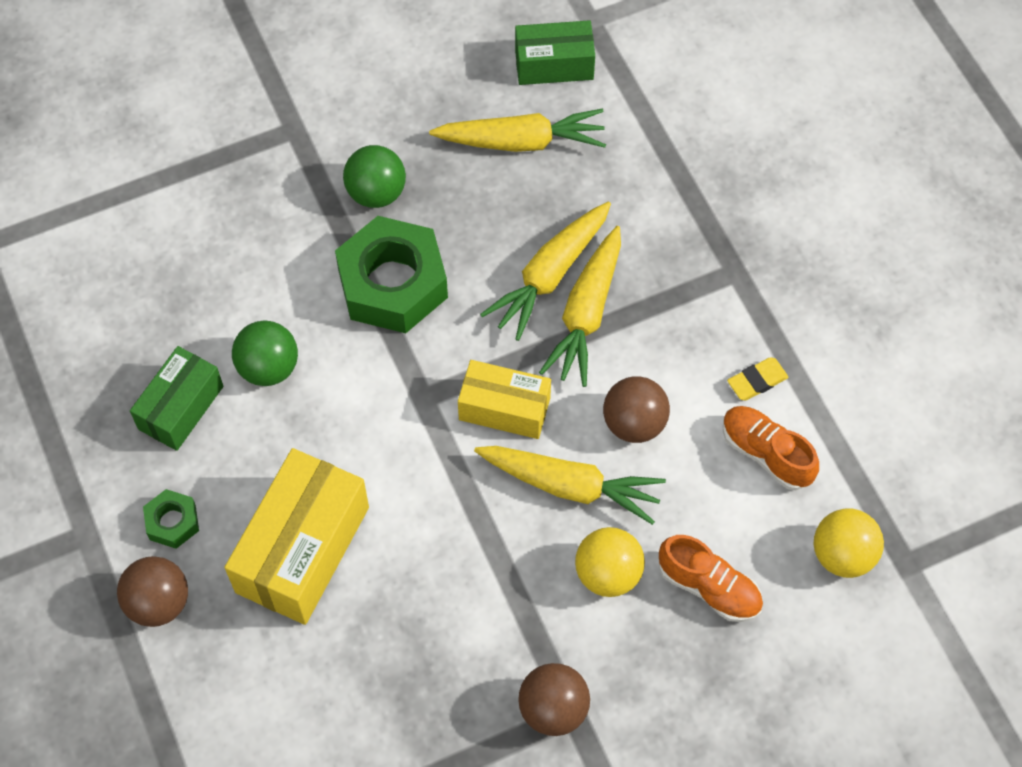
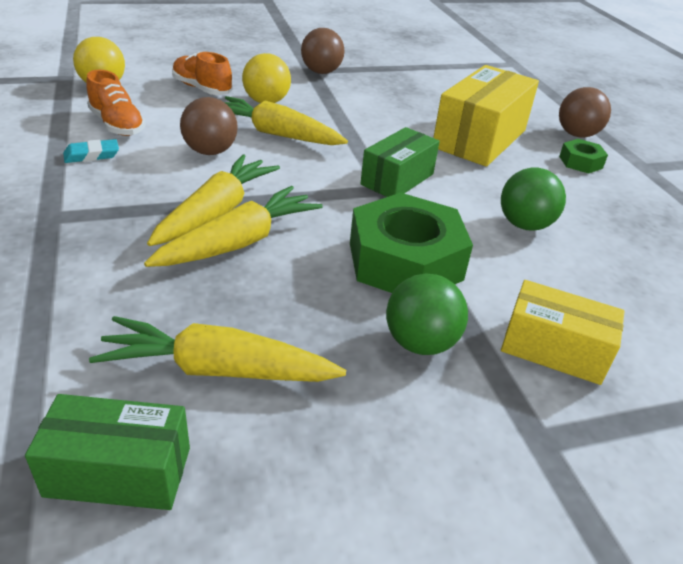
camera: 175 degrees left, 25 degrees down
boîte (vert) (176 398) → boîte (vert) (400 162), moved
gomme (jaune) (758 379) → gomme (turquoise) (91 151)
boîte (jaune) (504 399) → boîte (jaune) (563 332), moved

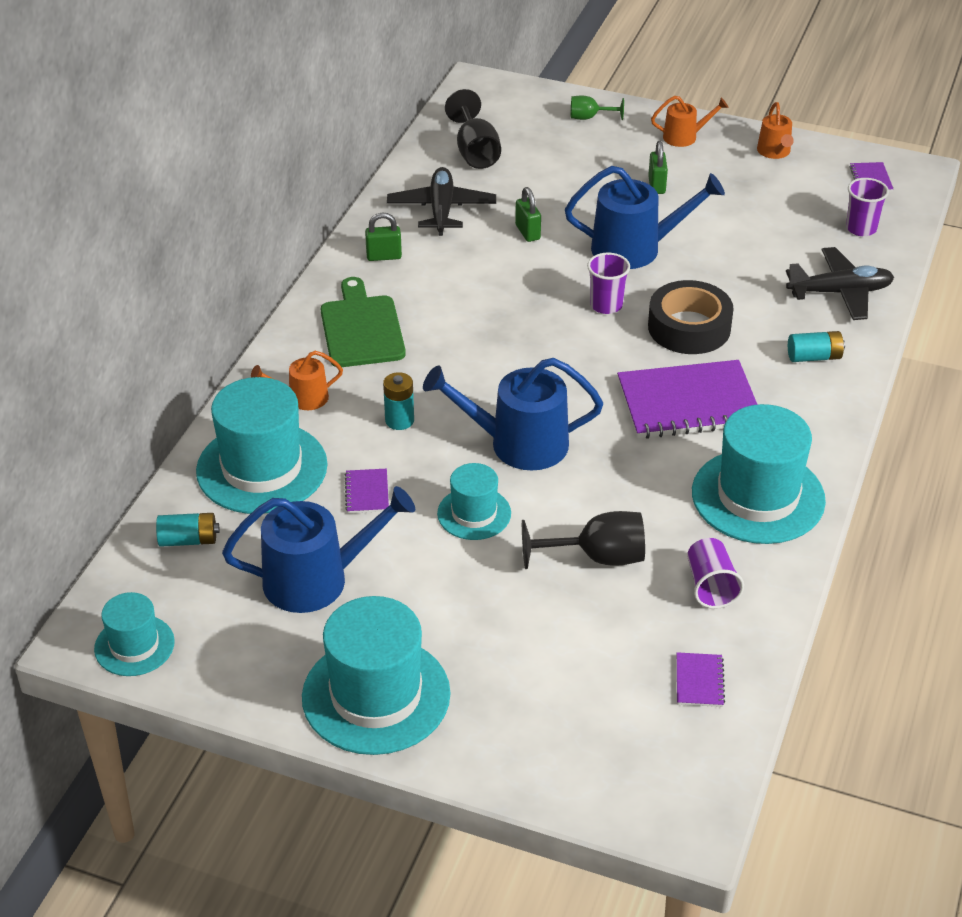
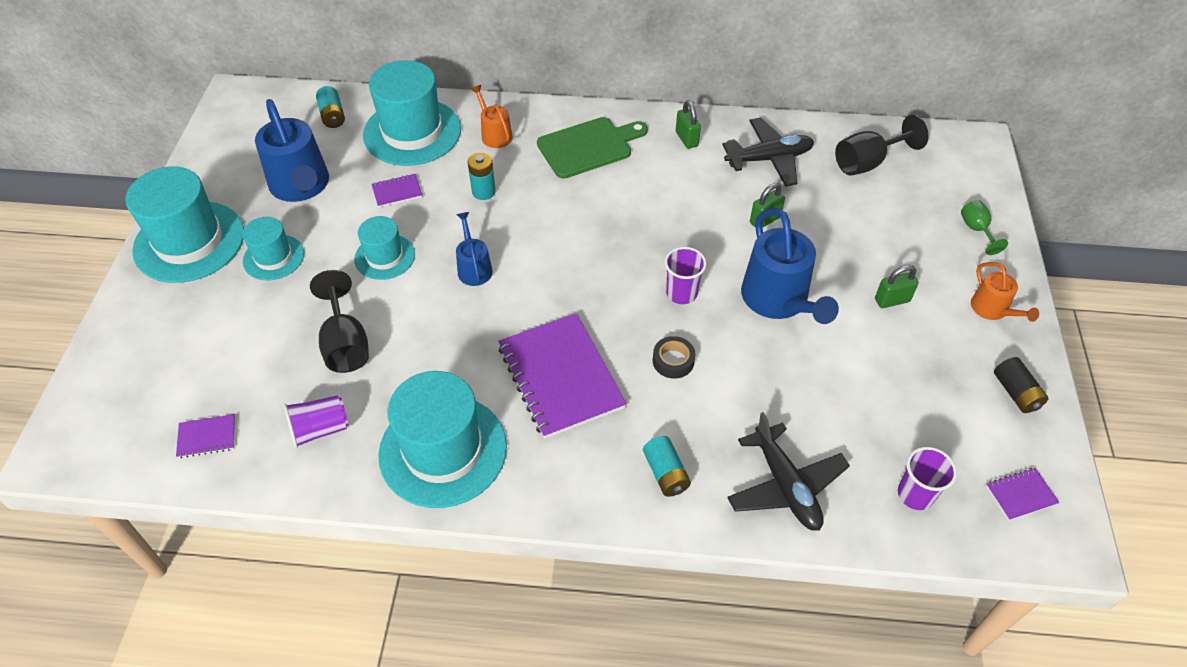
camera: 75 degrees right, 10 degrees up
arrosoir (orange) (775 130) → pile (noir) (1021 385)
ruban adhésif (noir) (690 317) → ruban adhésif (noir) (674 357), x0.51
arrosoir (bleu) (513 414) → arrosoir (bleu) (474 249), x0.53
chapeau (turquoise) (134 634) → chapeau (turquoise) (273 249), moved

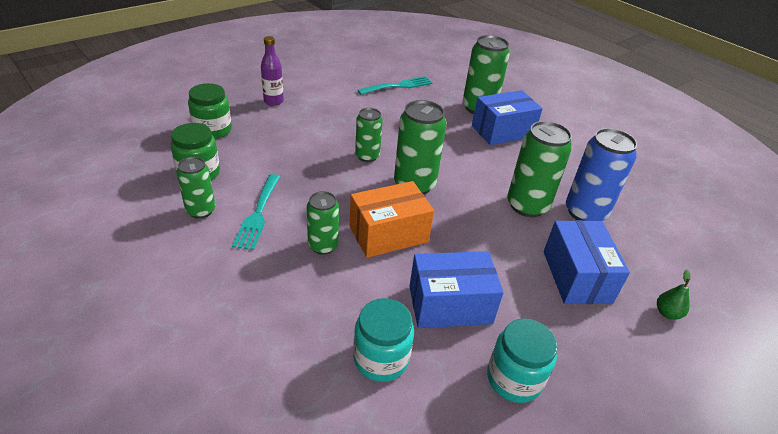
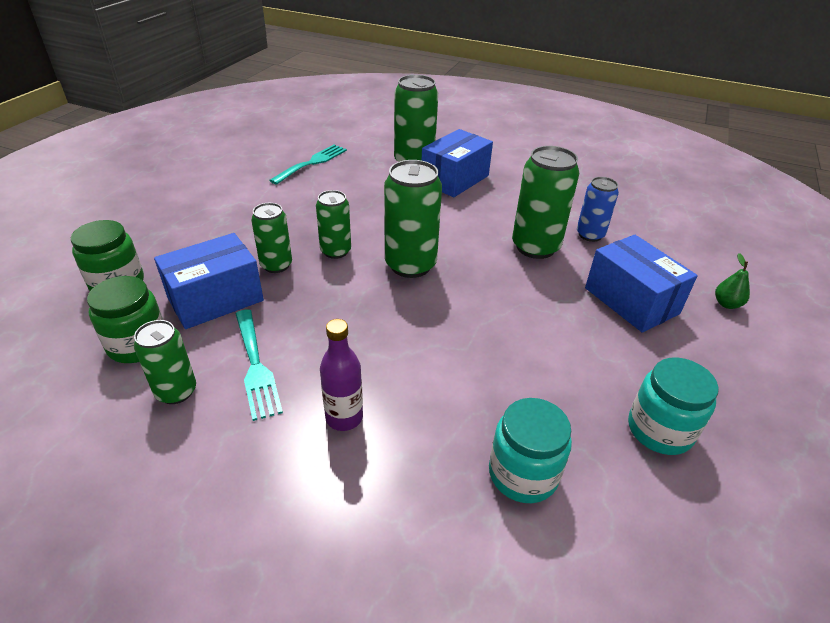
camera: 25 degrees left, 0 degrees up
bouteille (violet) (272 71) → bouteille (violet) (341 375), moved
canette (bleu) (601 174) → canette (bleu) (598 209), x0.61
boîte (orange) (392 219) → -
canette (vert) (323 223) → canette (vert) (271 238), moved
boîte (bleu) (456 289) → boîte (bleu) (209 281), moved

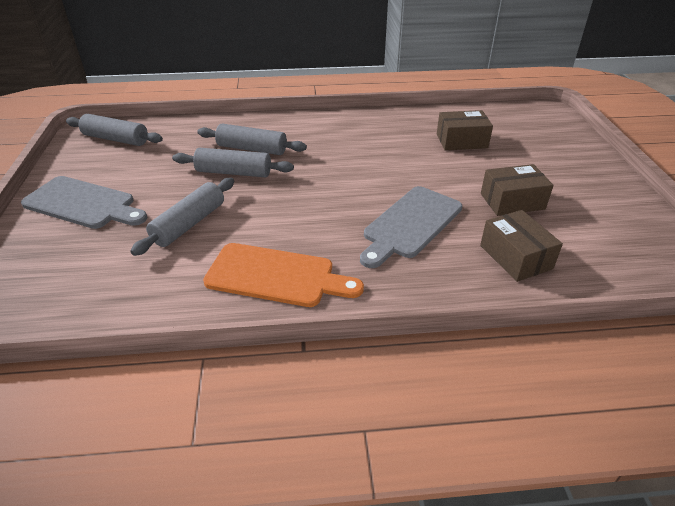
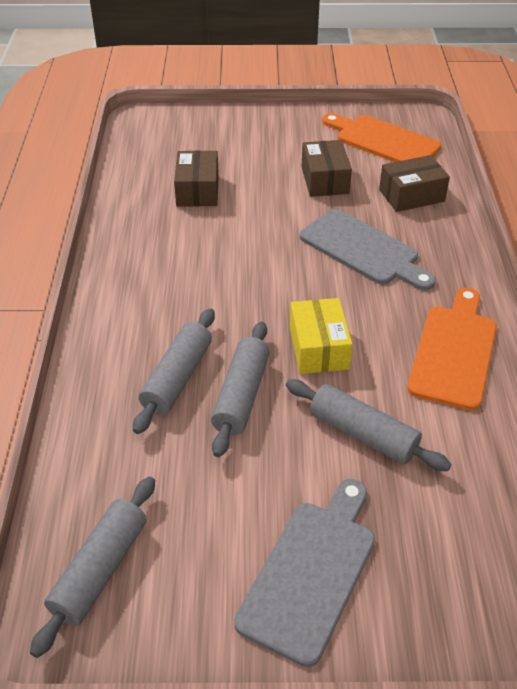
camera: 85 degrees left, 5 degrees up
- → planche à découper (orange) (381 137)
- → boîte (jaune) (321 336)

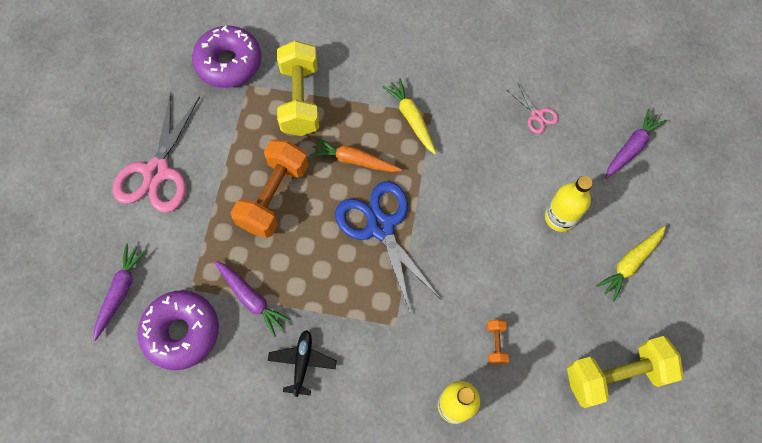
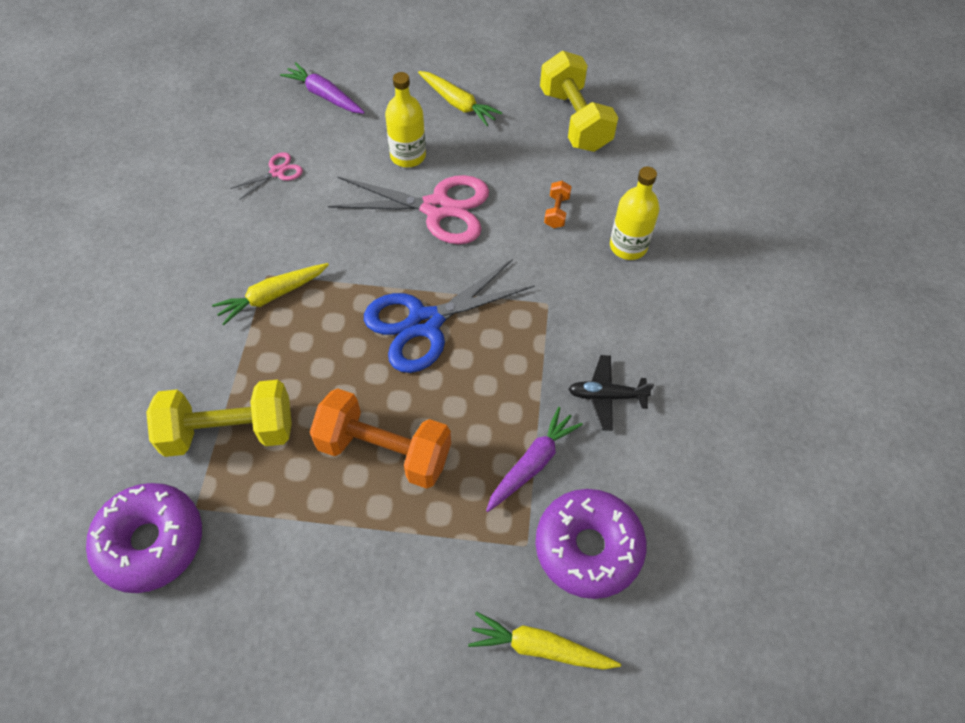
camera: 95 degrees left, 10 degrees down
ciseaux (rose) (156 152) → ciseaux (rose) (408 209), moved
carotte (orange) (356 154) → -
carotte (violet) (120 292) → carotte (jaune) (544 641)
haltère (orange) (497 342) → haltère (orange) (558 204), 75 degrees counterclockwise

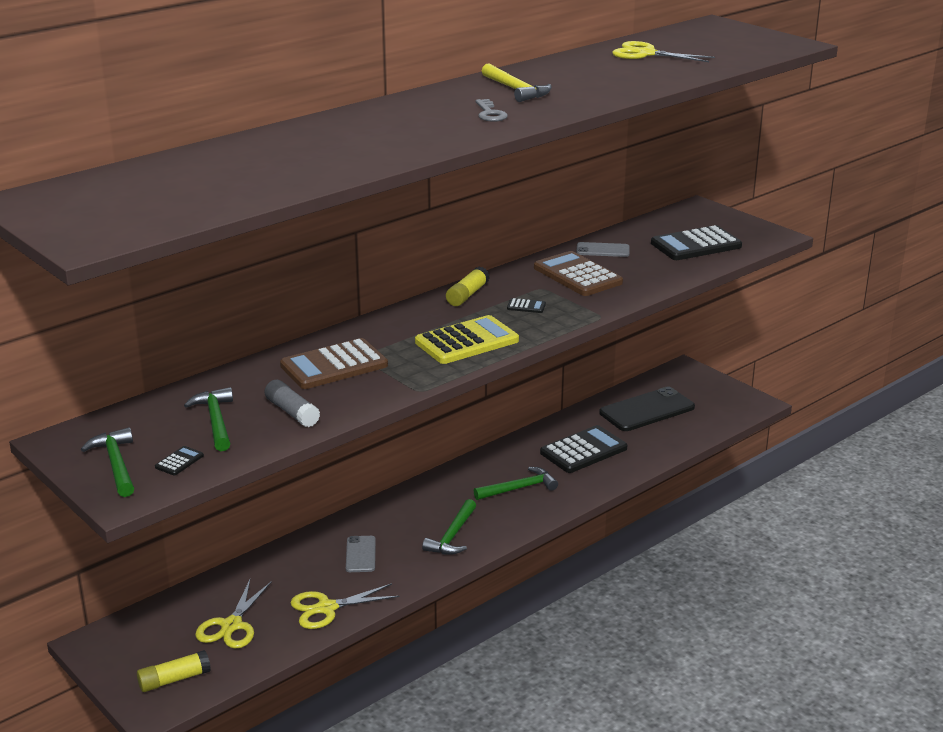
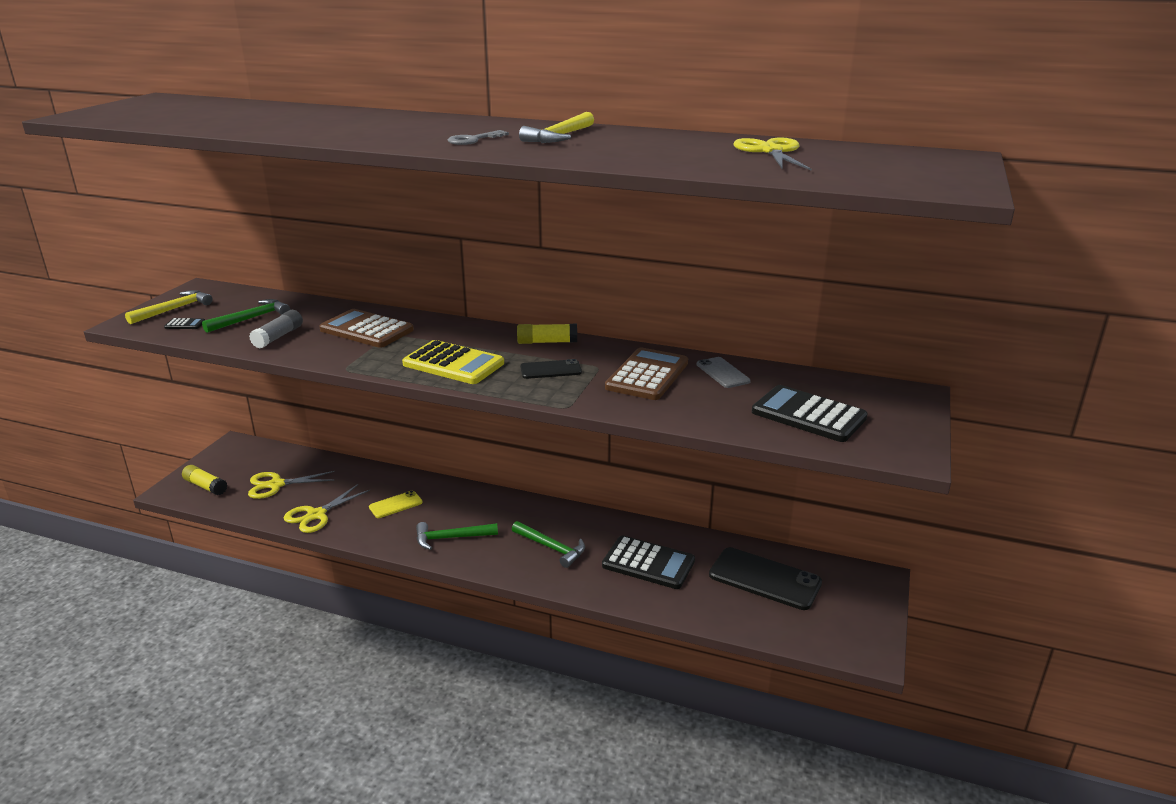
camera: 60 degrees right, 0 degrees up
calculatrice (noir) (526 305) → téléphone (noir) (551 369)
marteau (vert) (107 462) → marteau (jaune) (169 307)
téléphone (gris) (361 554) → téléphone (jaune) (396 504)
ciseaux (jaune) (345 606) → ciseaux (jaune) (327 508), 90 degrees counterclockwise

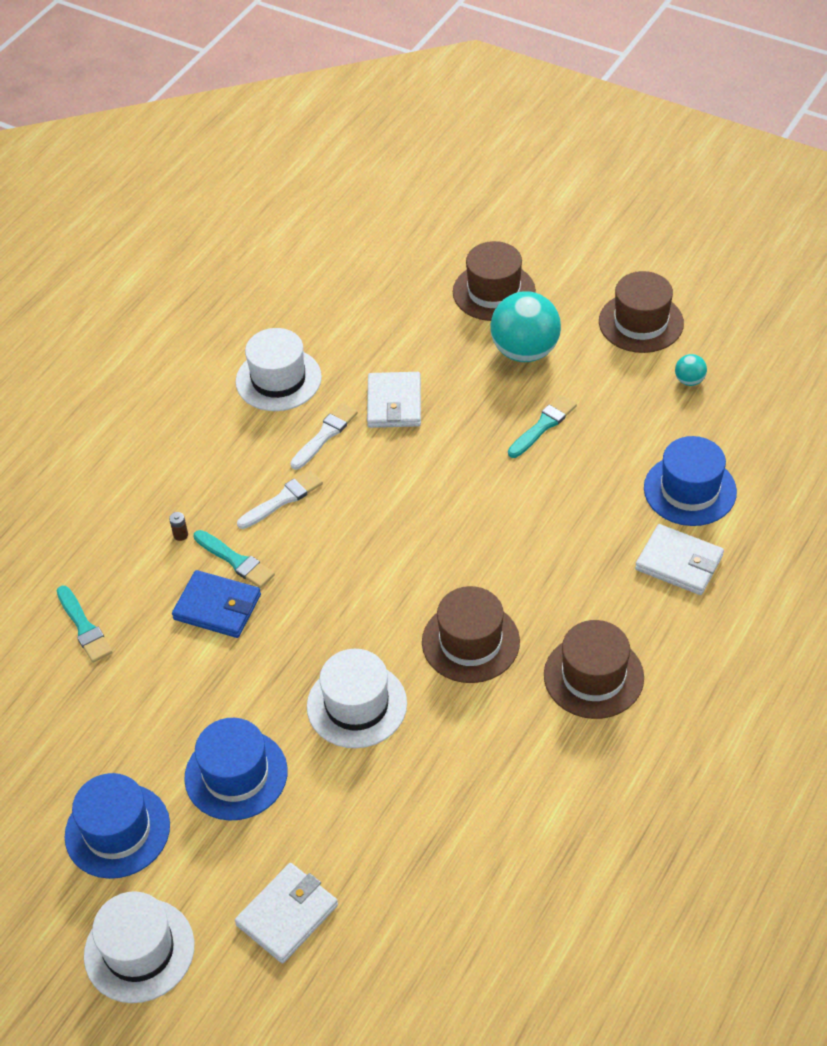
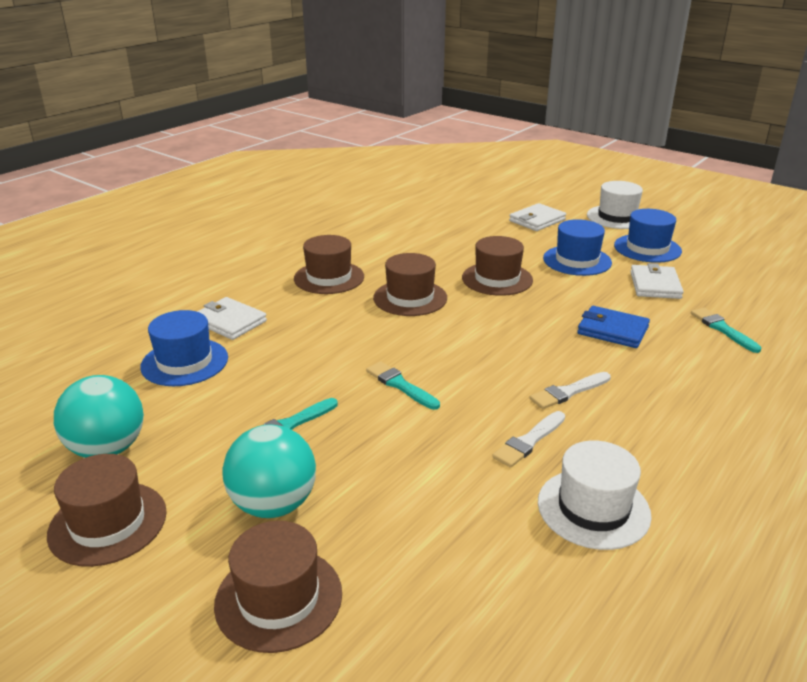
camera: 175 degrees left, 20 degrees down
balle (turquoise) (691 370) → balle (turquoise) (99 416), x2.25
portefeuille (blanc) (394 400) → portefeuille (blanc) (657 281), moved
pile (marron) (178 526) → -
pinceau (turquoise) (234 559) → pinceau (turquoise) (403 385), moved
chapeau (blanc) (357 698) → chapeau (marron) (497 266)

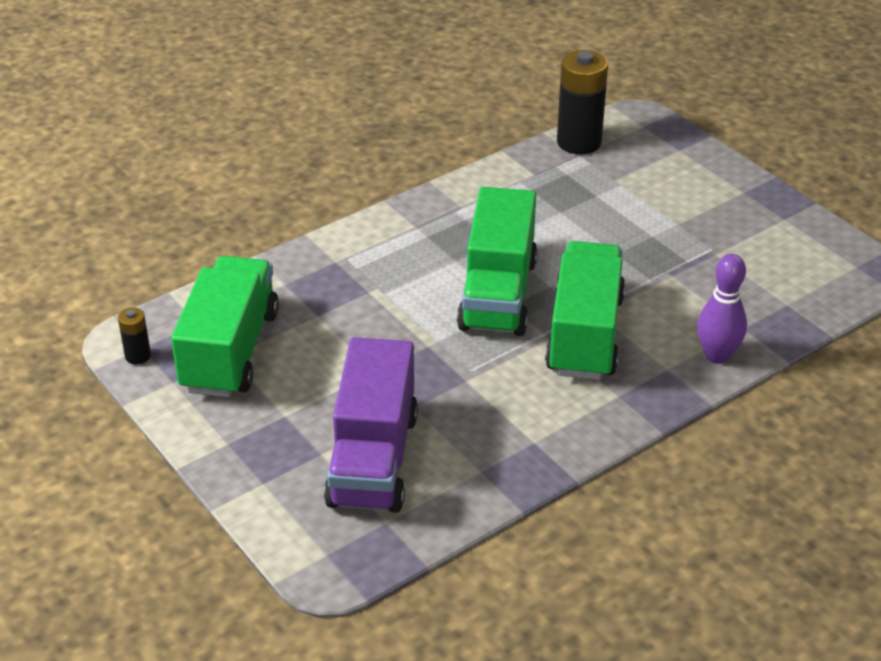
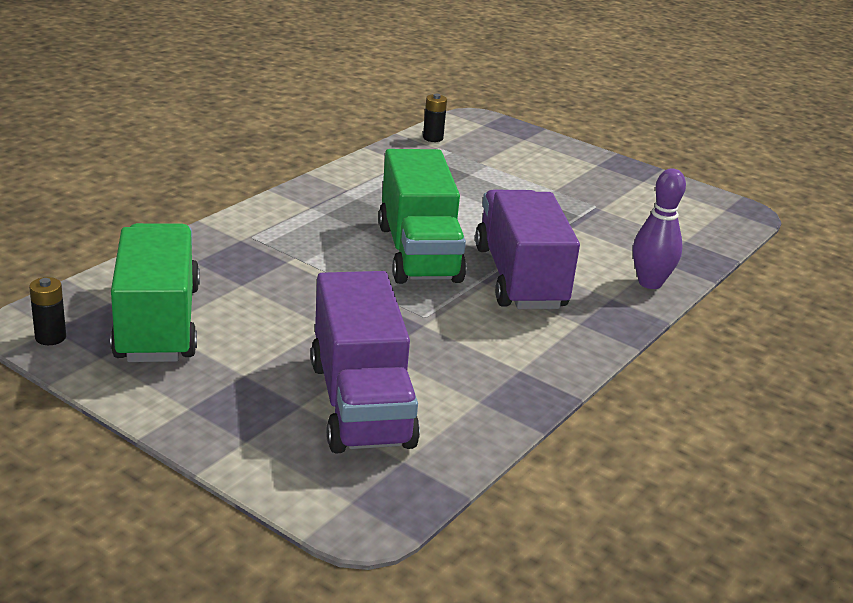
camera: 20 degrees left, 10 degrees down
pile (noir) (582 102) → pile (noir) (435 118), x0.48
camion (vert) (585 310) → camion (violet) (527 249)

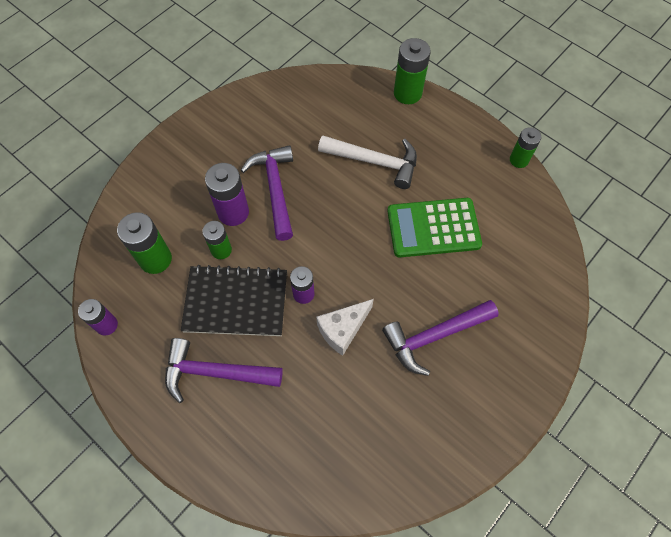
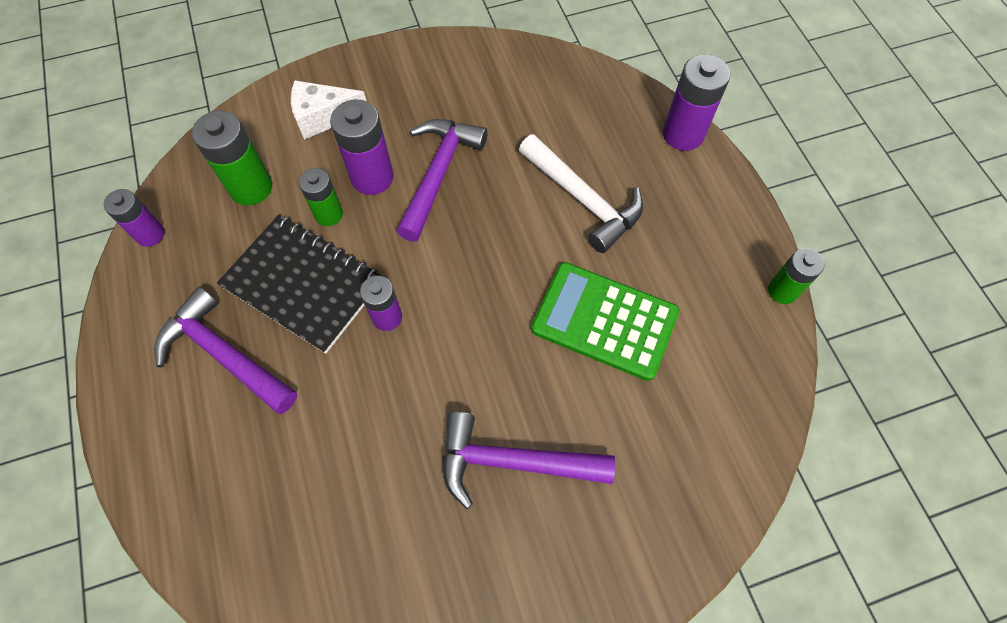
camera: 30 degrees right, 0 degrees up
pile (vert) (412 71) → pile (violet) (696 102)
fromage (blanc) (345 327) → fromage (blanc) (328 110), moved

